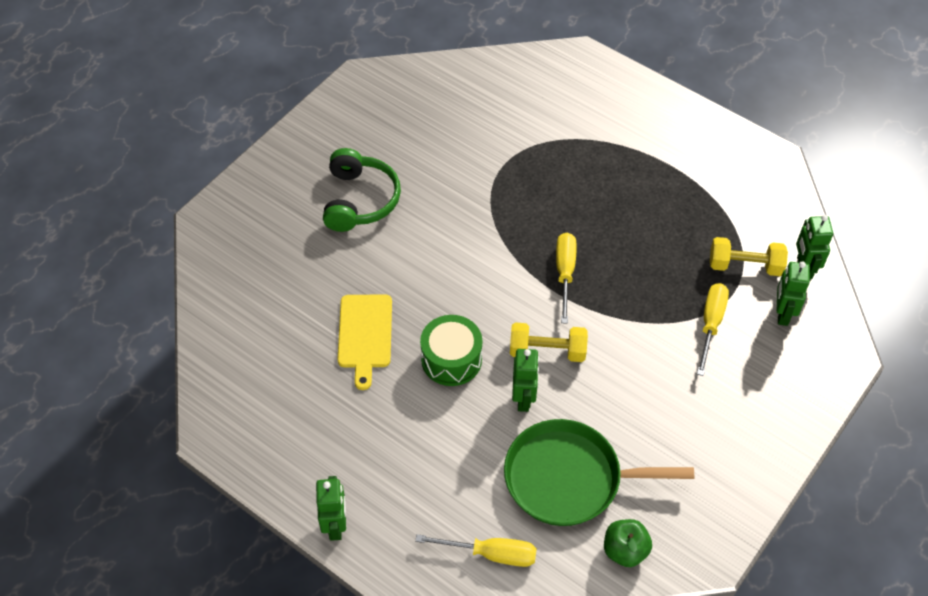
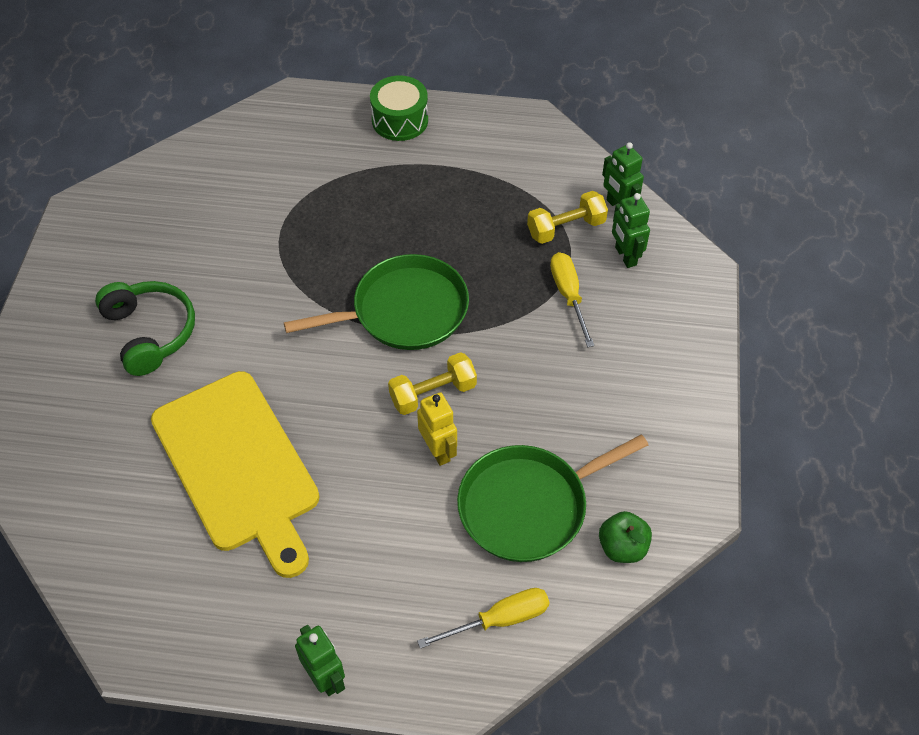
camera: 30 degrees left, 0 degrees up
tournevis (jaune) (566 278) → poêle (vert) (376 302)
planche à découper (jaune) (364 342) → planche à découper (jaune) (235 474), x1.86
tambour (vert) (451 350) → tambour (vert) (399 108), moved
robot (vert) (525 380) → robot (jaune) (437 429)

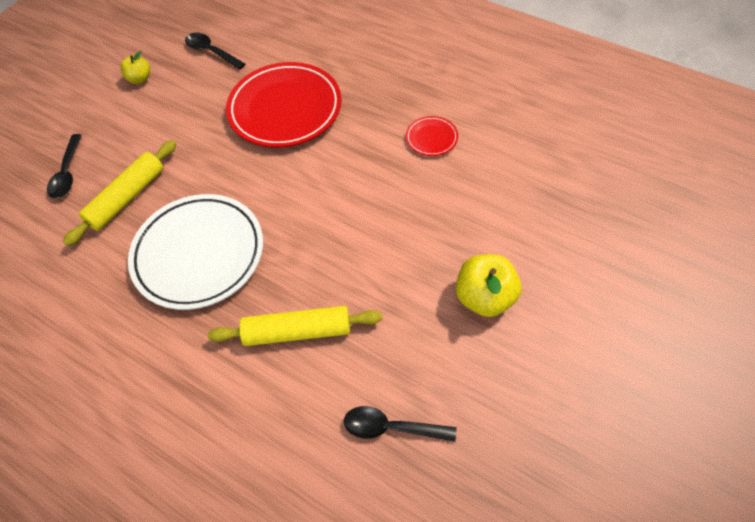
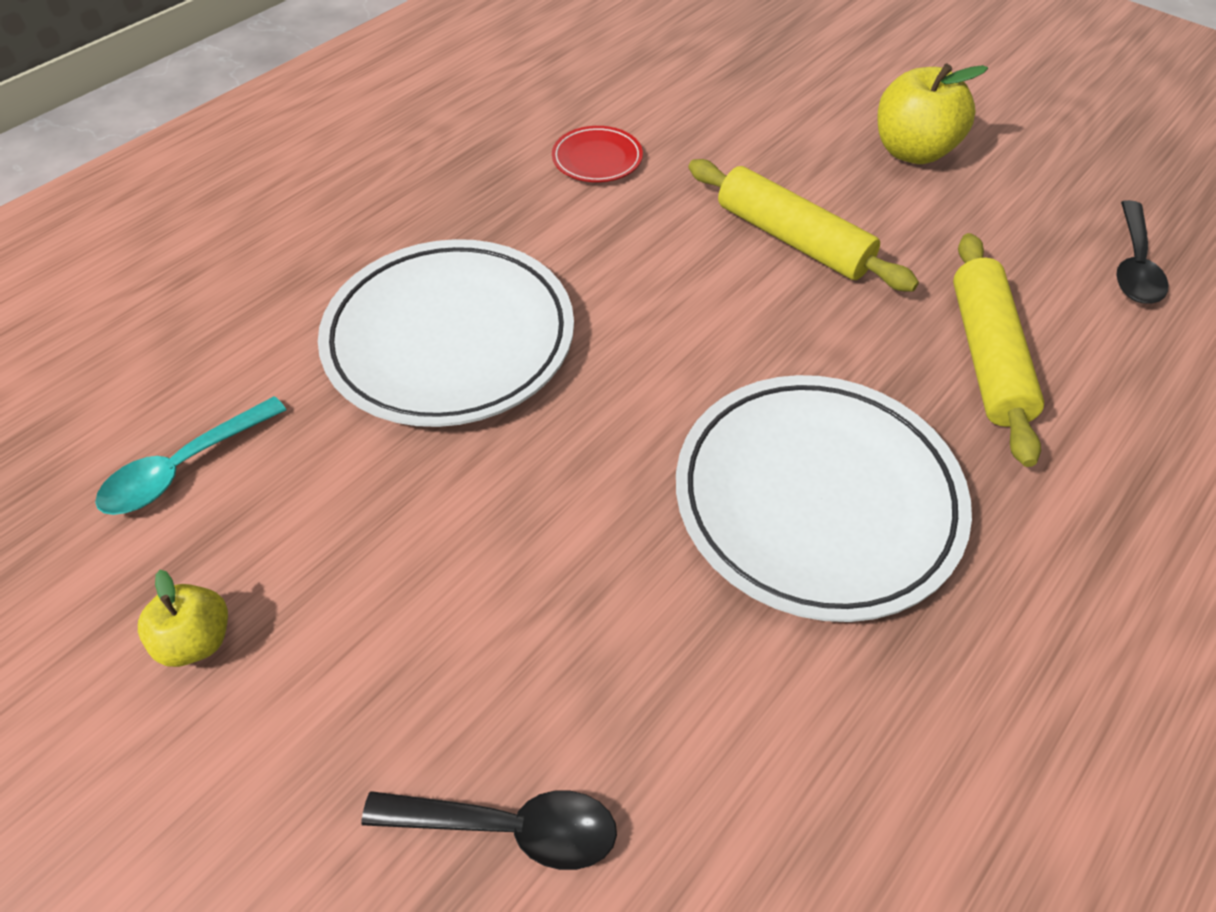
camera: 85 degrees left, 5 degrees down
cuillère (noir) (215 51) → cuillère (turquoise) (190 455)
assiette (rouge) (284 104) → assiette (blanc) (446 333)
rouleau à pâtisserie (jaune) (119 193) → rouleau à pâtisserie (jaune) (803 225), moved

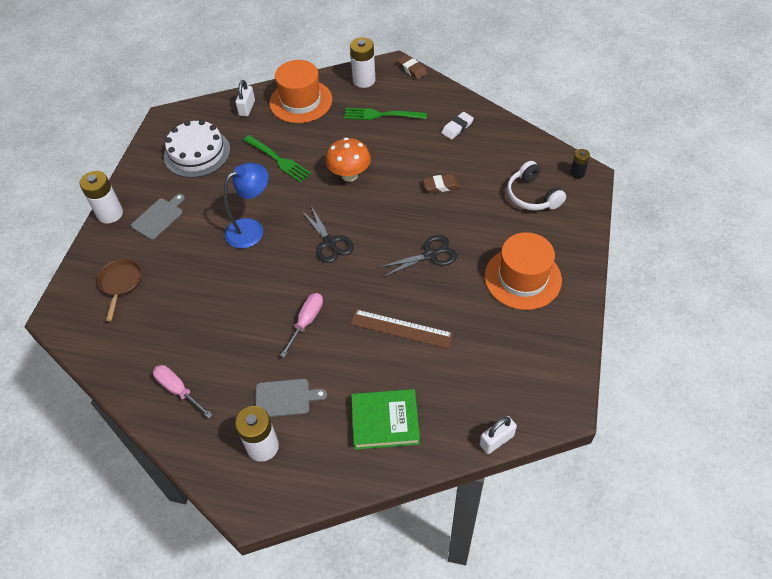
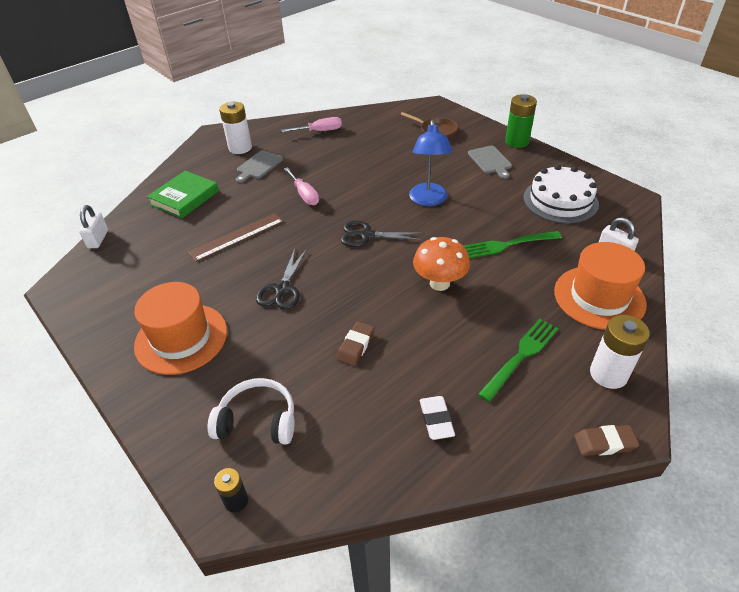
camera: 125 degrees right, 10 degrees down
pile (blanc) (101 197) → pile (vert) (521 121)

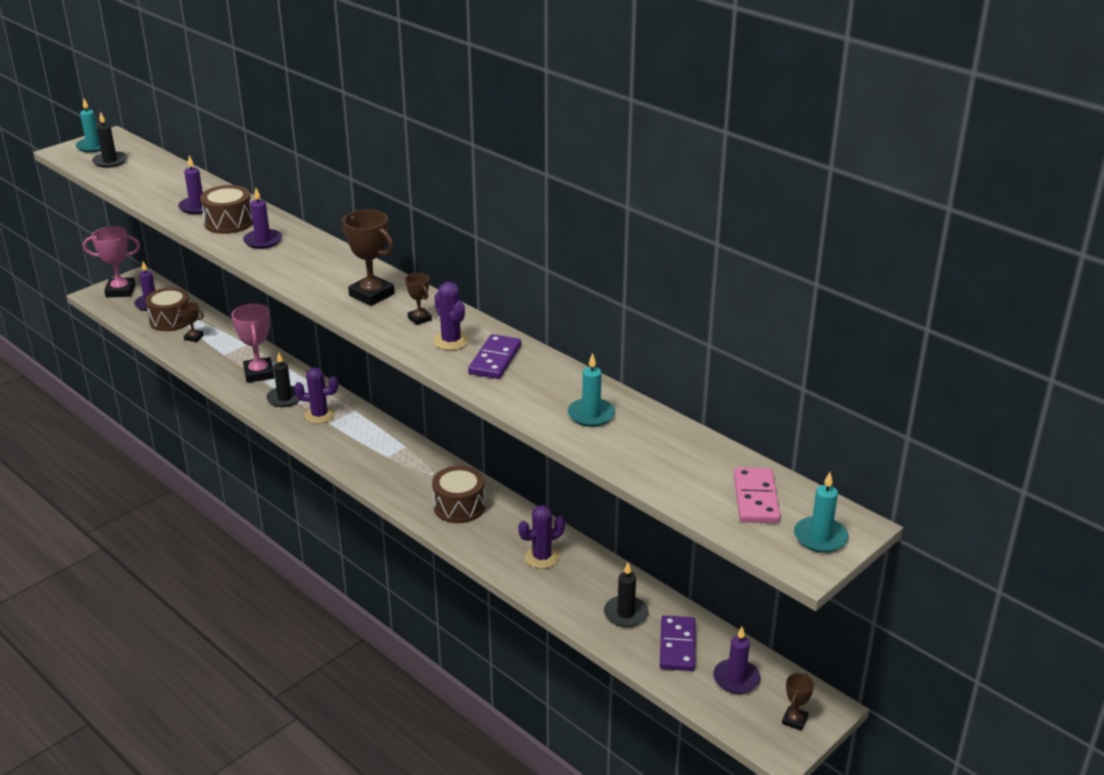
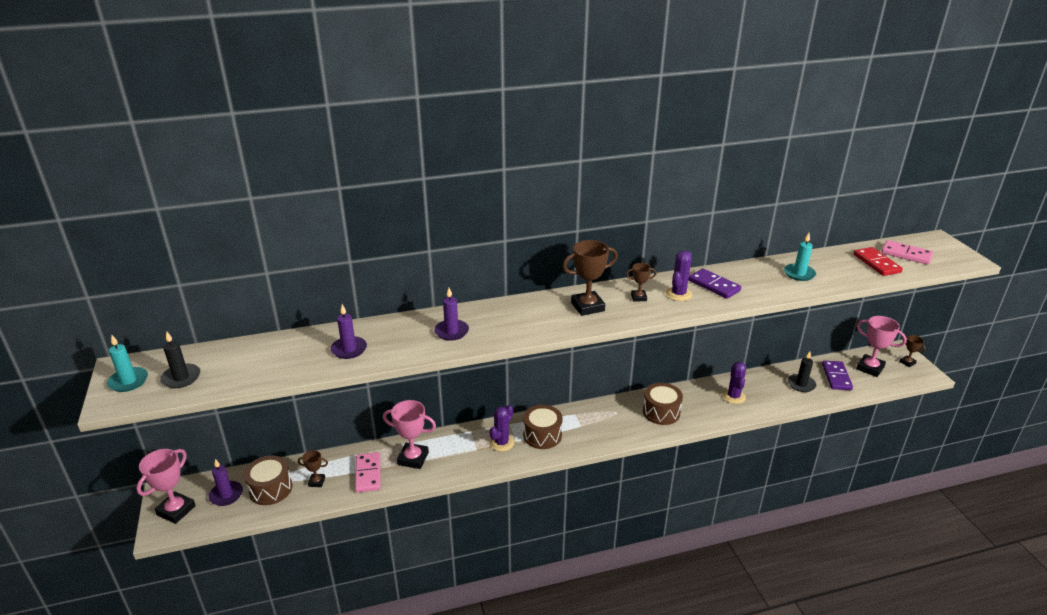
camera: 60 degrees left, 0 degrees up
tambour (marron) (226 209) → tambour (marron) (543 427), moved
cactus (violet) (451 316) → cactus (violet) (679 276), 60 degrees counterclockwise
trophée (marron) (190 322) → trophée (marron) (313 468), 45 degrees clockwise
bougie (noir) (283 379) → -
bougie (turquoise) (821 512) → -
domino (violet) (677 643) → domino (violet) (837 375), 60 degrees clockwise
bougie (violet) (736 660) → trophée (rose) (881 346)
- → domino (rouge) (878 261)
- → domino (rose) (367 472)

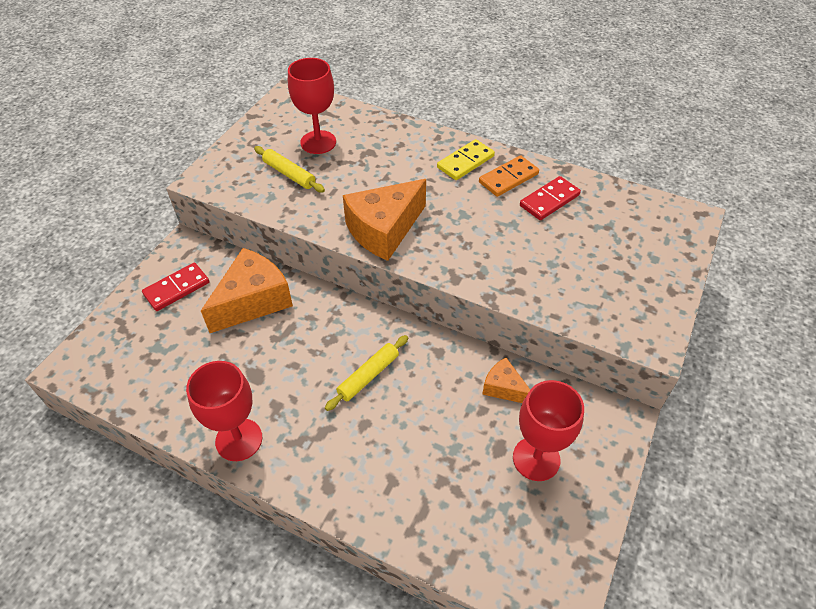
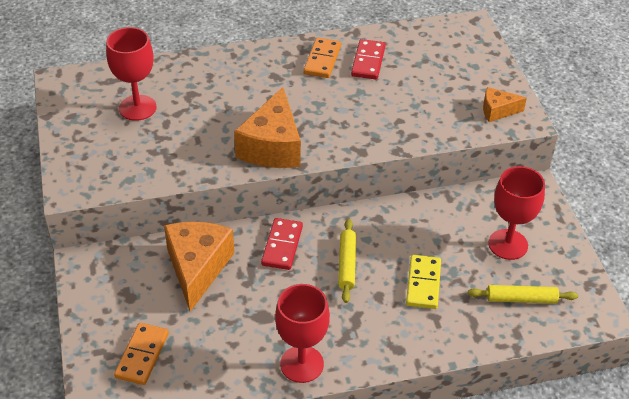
camera: 40 degrees left, 5 degrees down
domino (jaune) (466 159) → domino (jaune) (423 282), moved
rouleau à pâtisserie (jaune) (289 169) → rouleau à pâtisserie (jaune) (523 294), moved
domino (rouge) (175 287) → domino (rouge) (282 244), moved
fromage (orange) (506 380) → fromage (orange) (505 104), moved
- → domino (orange) (141 354)

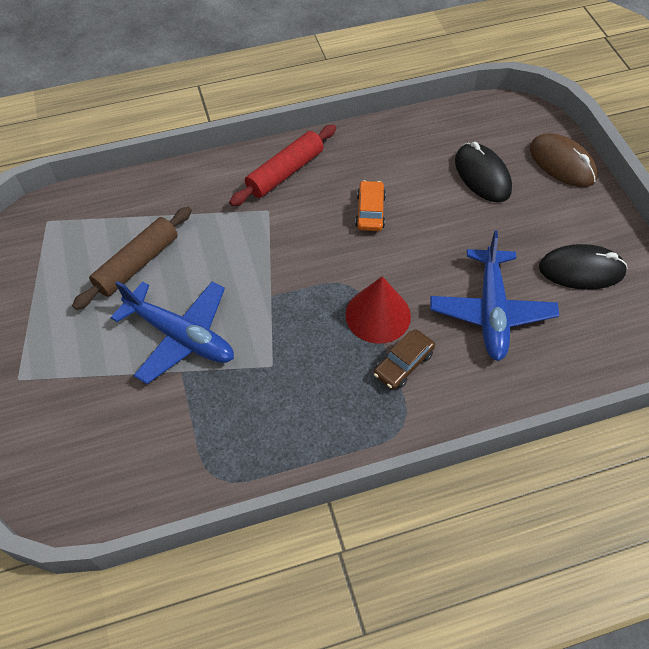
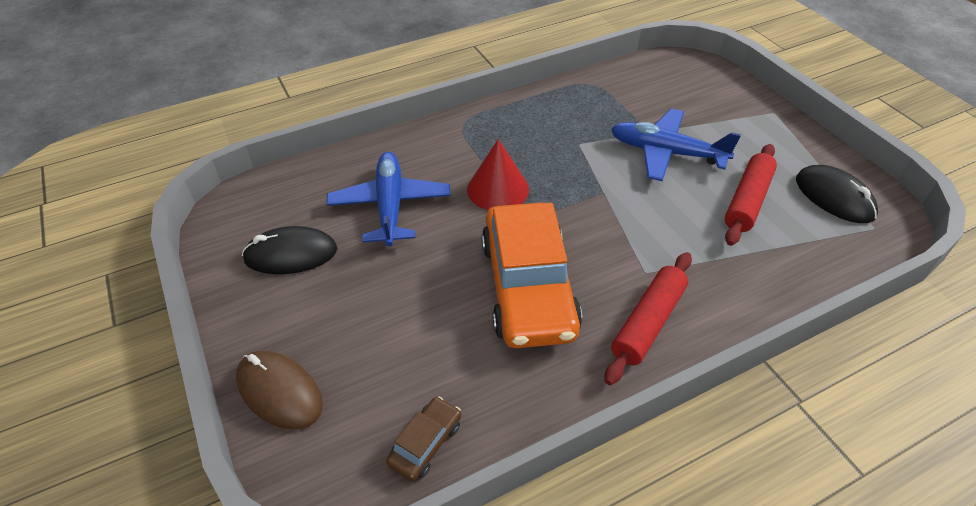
camera: 170 degrees right, 10 degrees down
souris (noir) (483 172) → souris (noir) (837 194), moved
voiture (orange) (370 205) → voiture (orange) (532 275), x2.37
rouleau à pâtisserie (marron) (132 258) → rouleau à pâtisserie (rouge) (751 195)
voiture (marron) (404 359) → voiture (marron) (423 439), moved

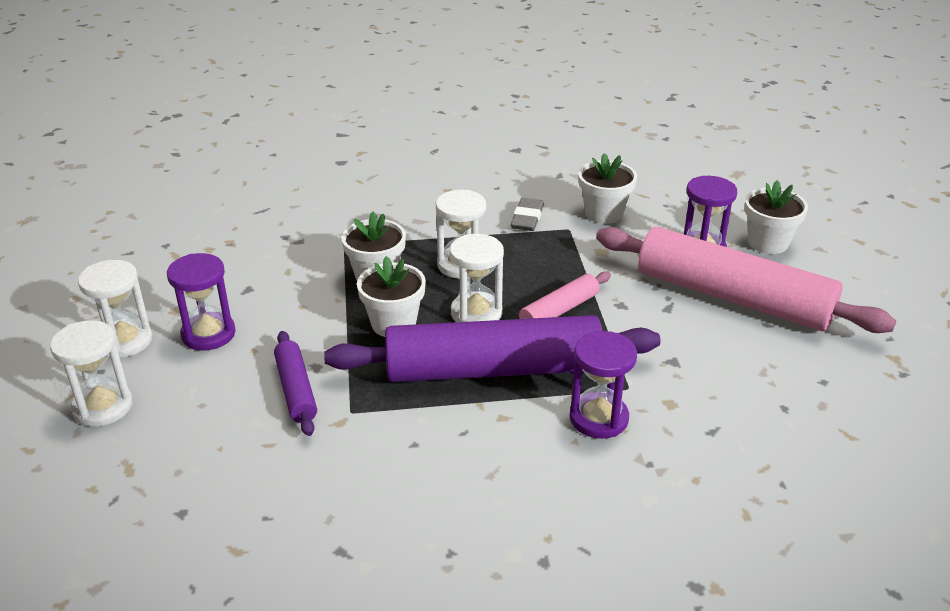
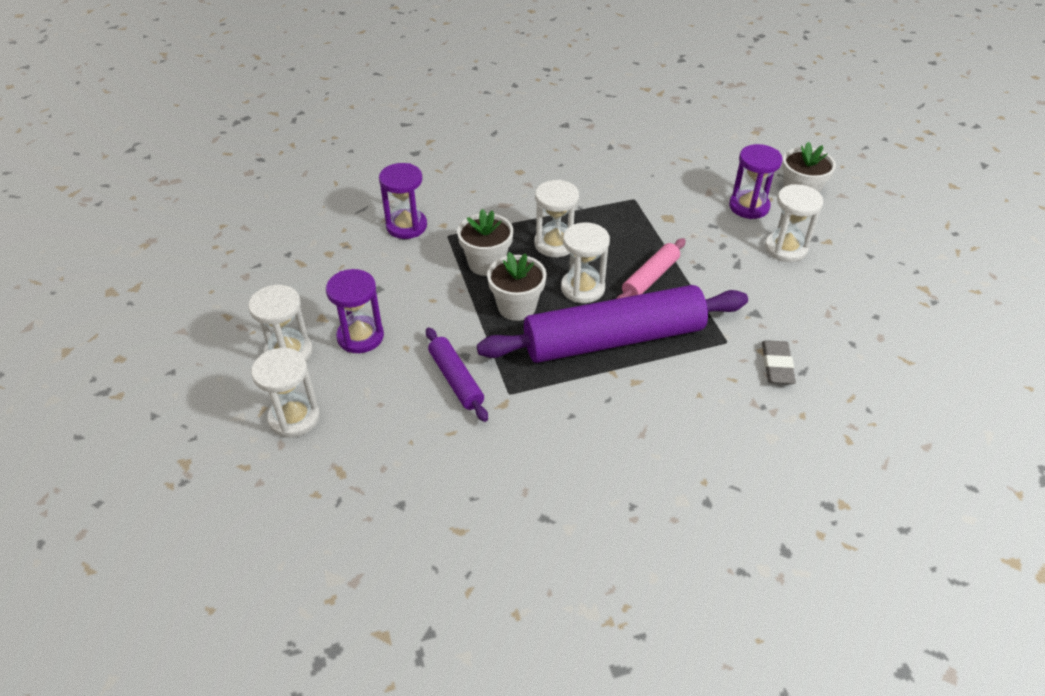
camera: 10 degrees left, 10 degrees up
pot de fleurs (blanc) (607 188) → -
gomme (gris) (527 214) → gomme (gris) (779 362), moved
rouleau à pâtisserie (rose) (746 280) → sablier (blanc) (794 223)
sablier (violet) (603 385) → sablier (violet) (403 201), moved

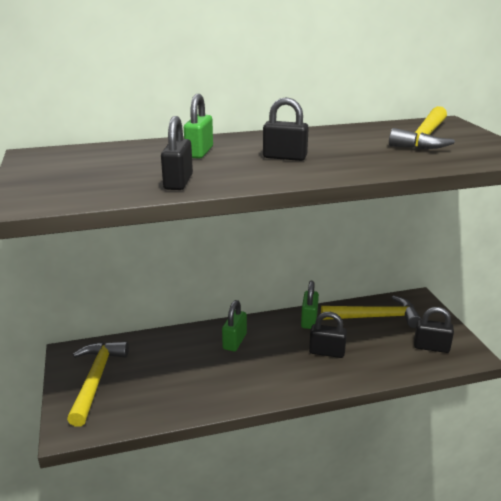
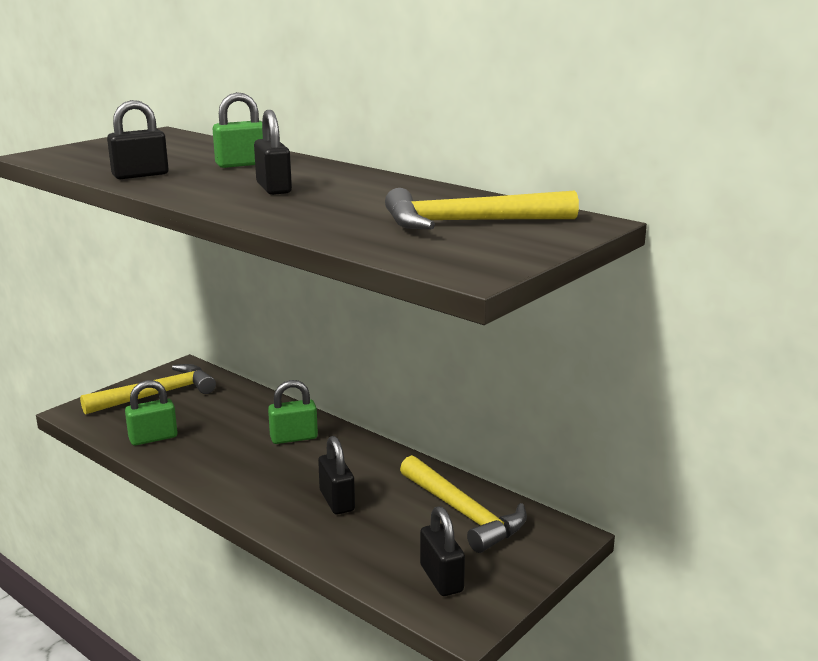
camera: 55 degrees right, 5 degrees down
cadenas (vert) (310 305) → cadenas (vert) (151 413), moved

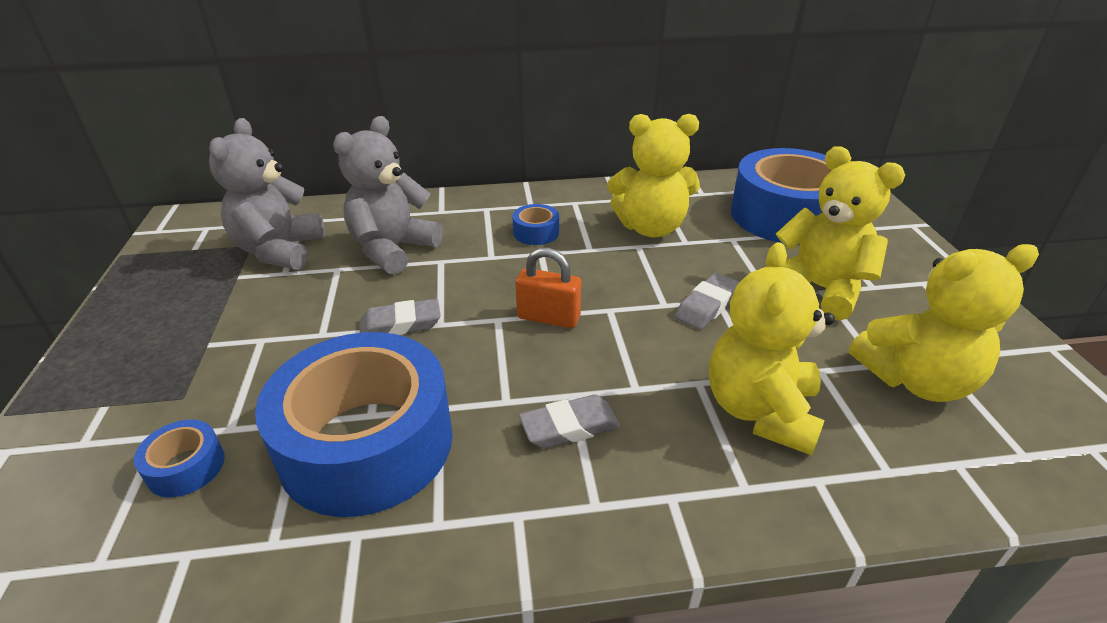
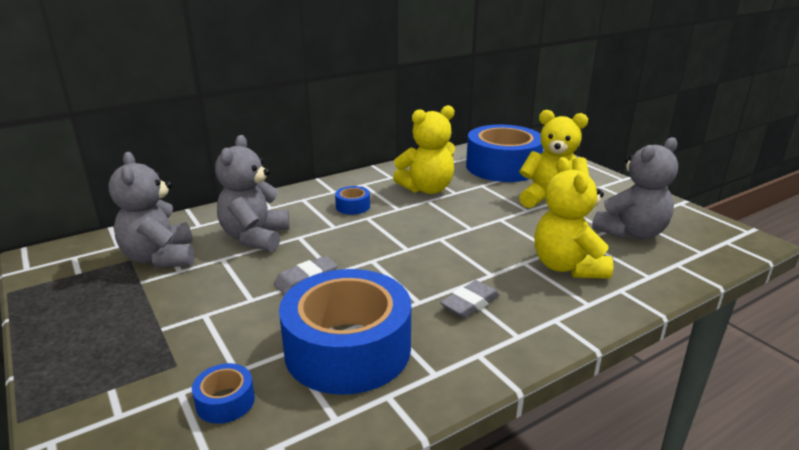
camera: 25 degrees left, 10 degrees down
ours en peluche (jaune) (944 323) → ours en peluche (gris) (635 188)
cadenas (orange) (548 288) → -
gomme (gris) (707 301) → -

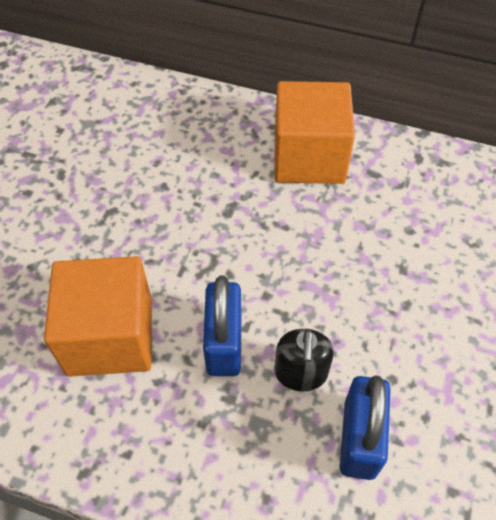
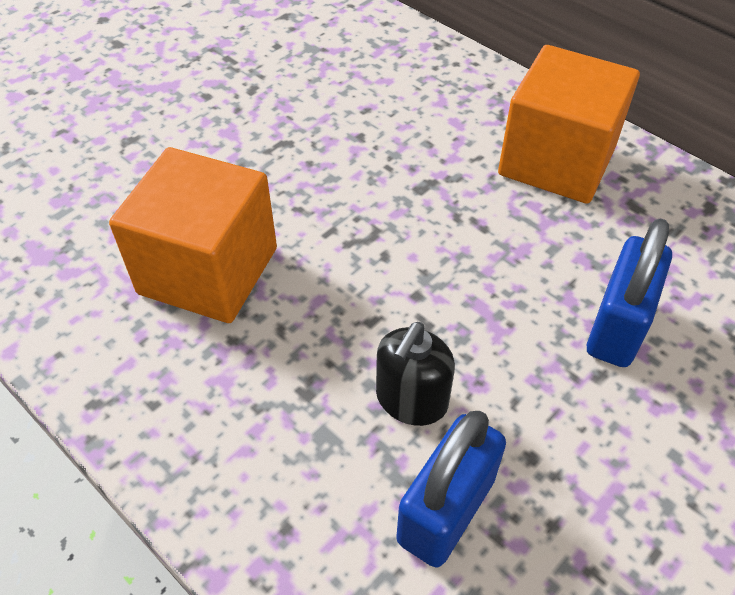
camera: 25 degrees right, 5 degrees down
cadenas (bleu) (222 326) → cadenas (bleu) (629 292), moved

